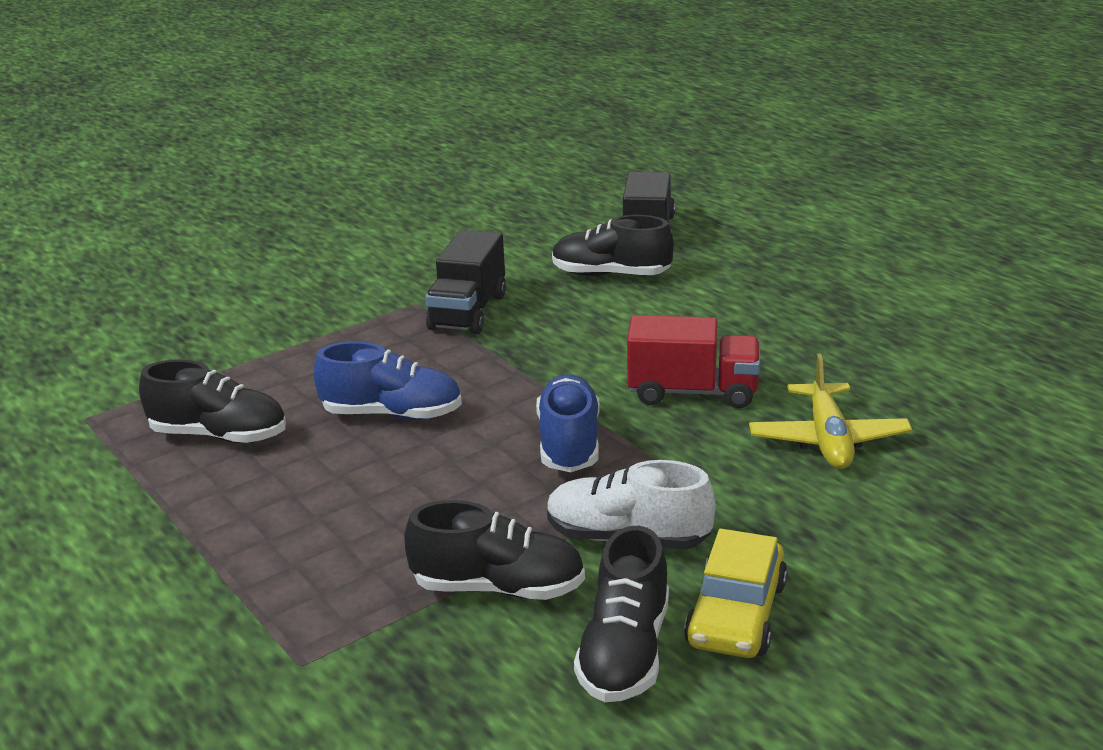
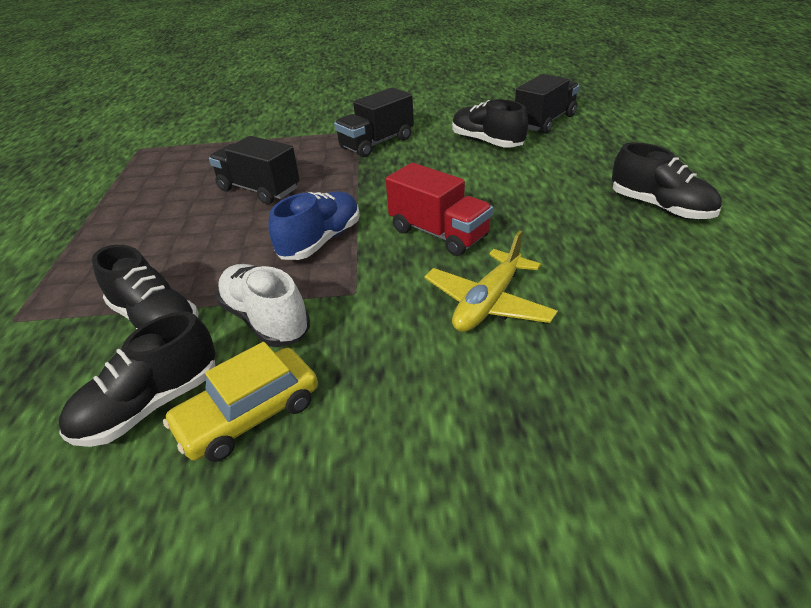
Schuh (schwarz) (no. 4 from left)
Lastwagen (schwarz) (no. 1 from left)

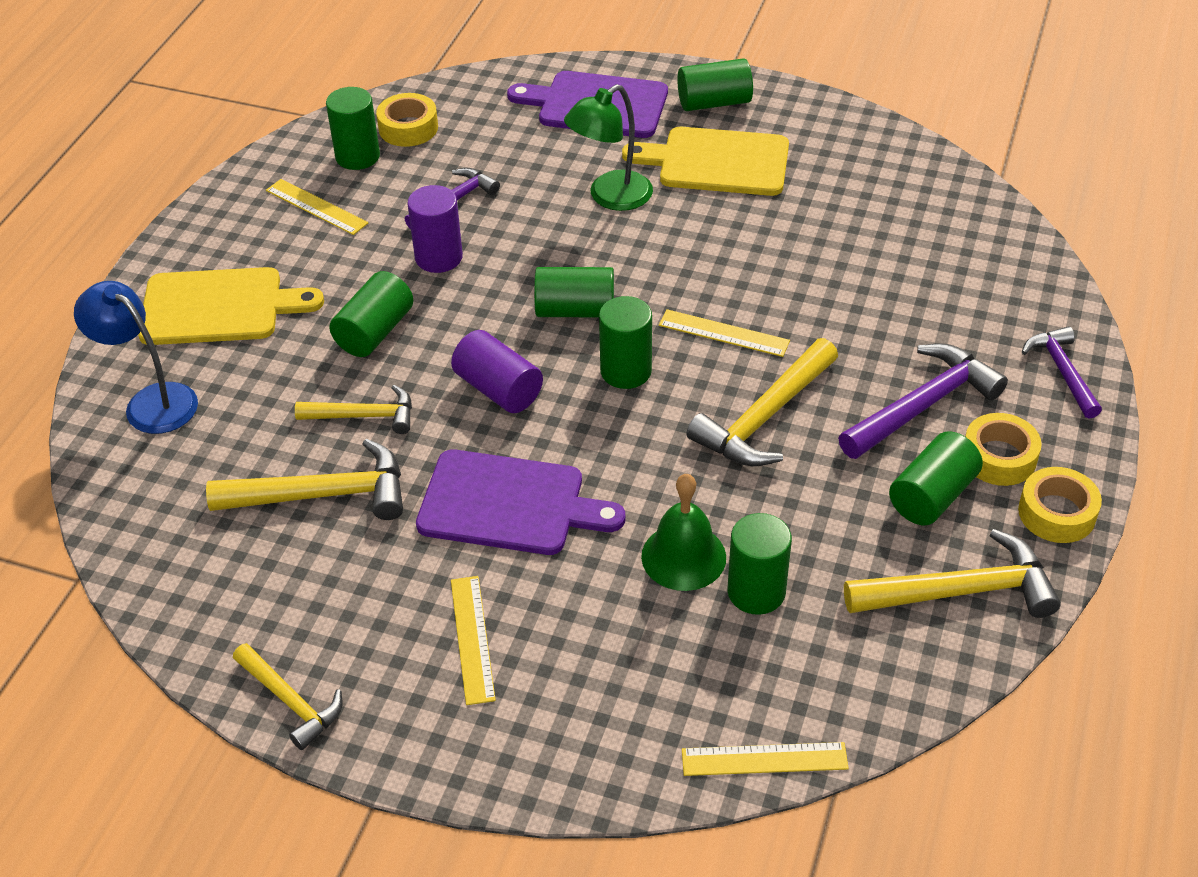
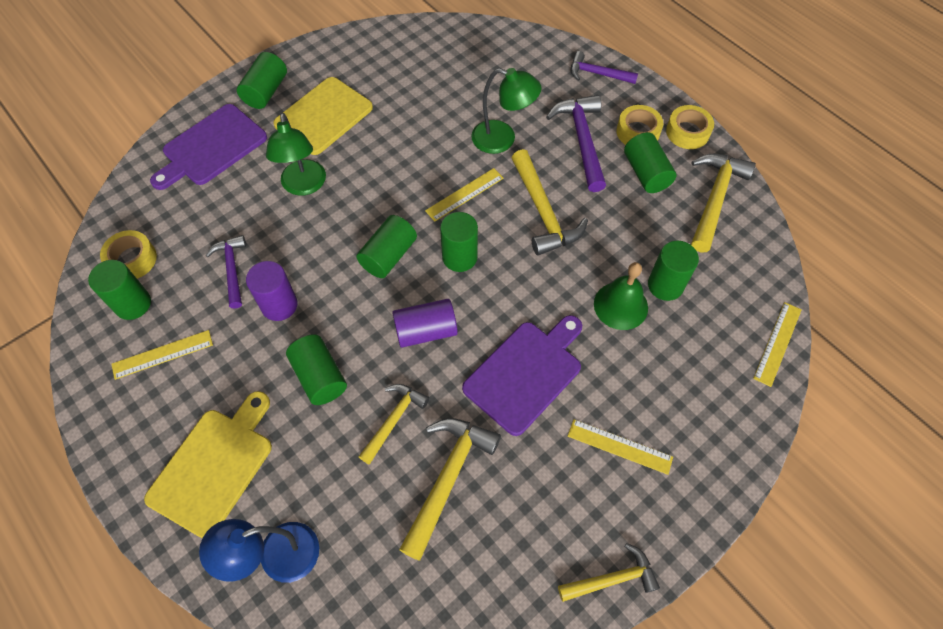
Lampe (grün) (no. 2 from left)

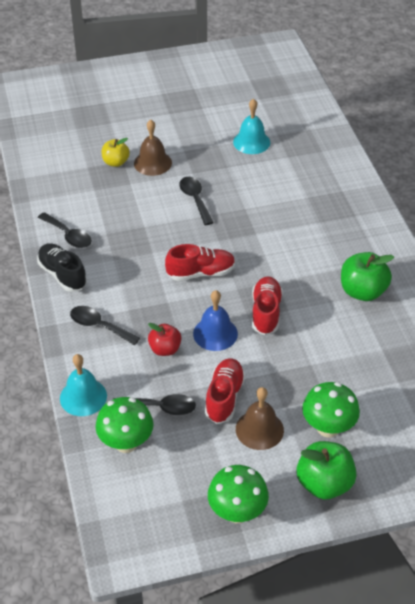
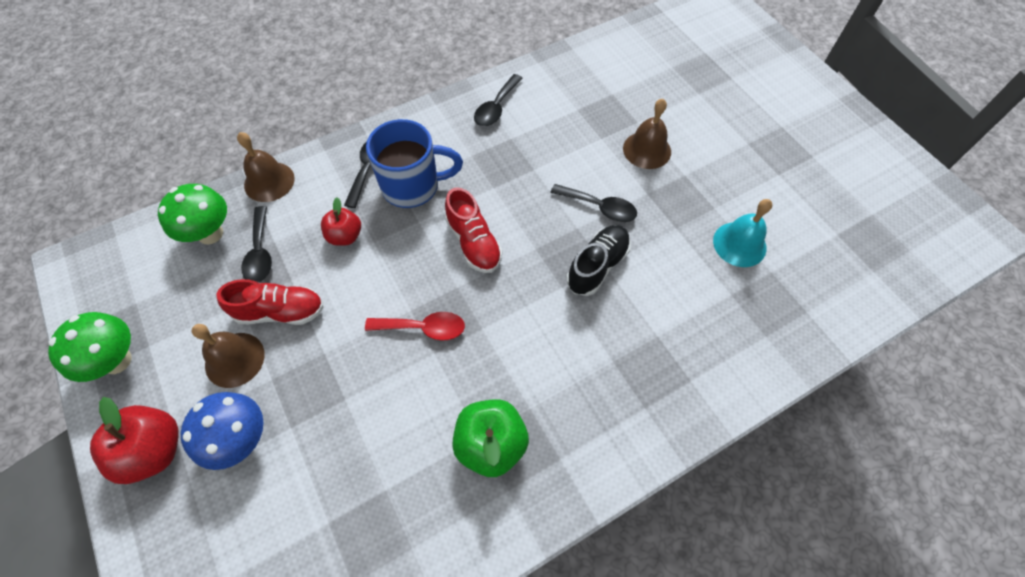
Apfel (gelb)
Glocke (blau)
Tasse (blau)
Schuh (schwarz)
Löffel (rot)
Glocke (braun) (no. 2 from left)
Apfel (rot) (no. 1 from left)
Pilz (blau)
Löffel (schwarz) (no. 4 from left)

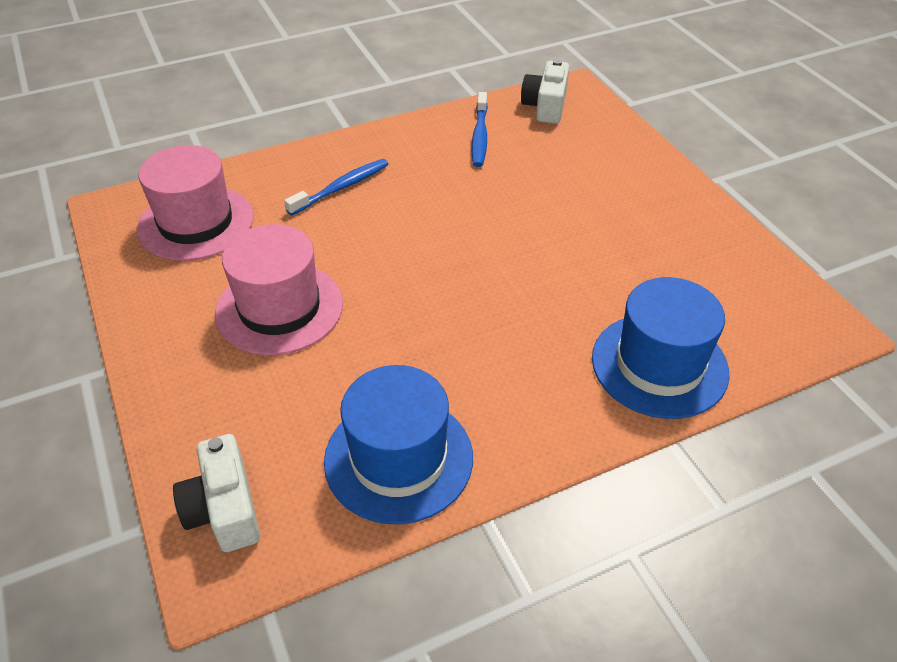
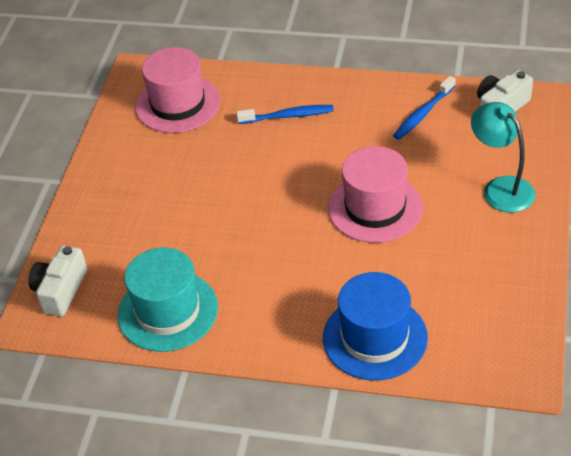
Lampe (türkis)
Hut (rosa) (no. 2 from left)
Hut (türkis)

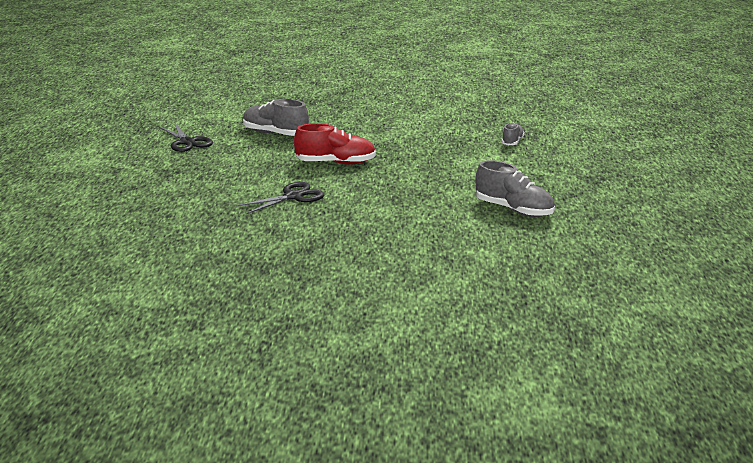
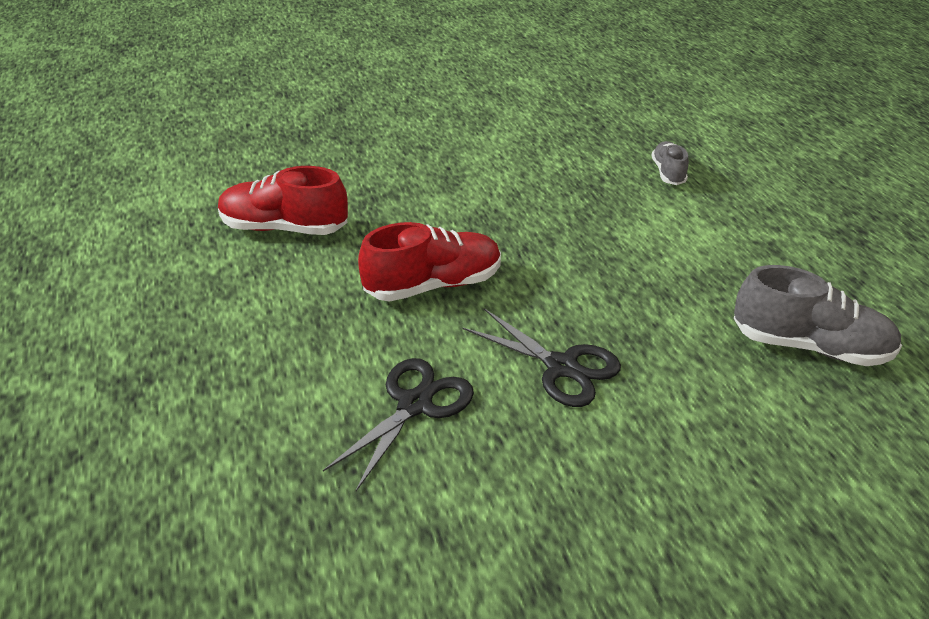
Schere (schwarz) (no. 2 from left)
Schuh (rot) (no. 1 from left)

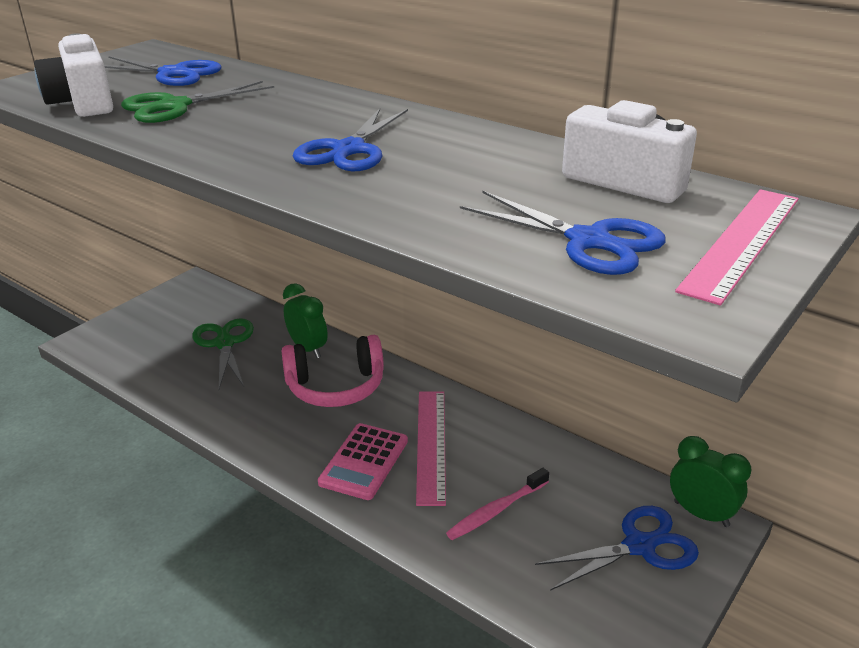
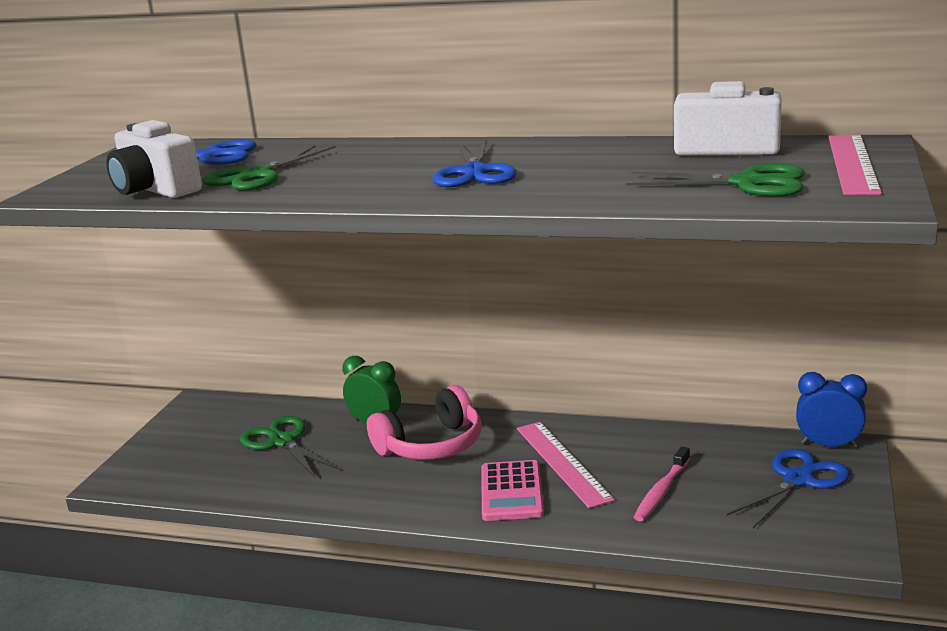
Schere (grün) (no. 3 from left)
Wecker (blau)

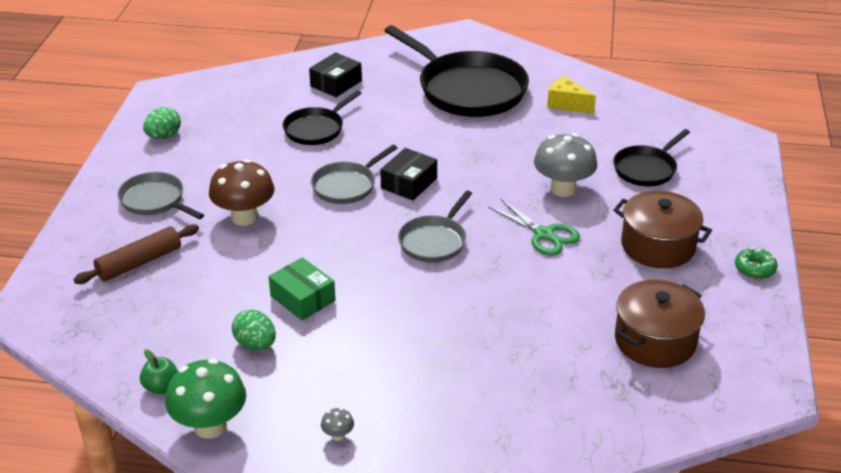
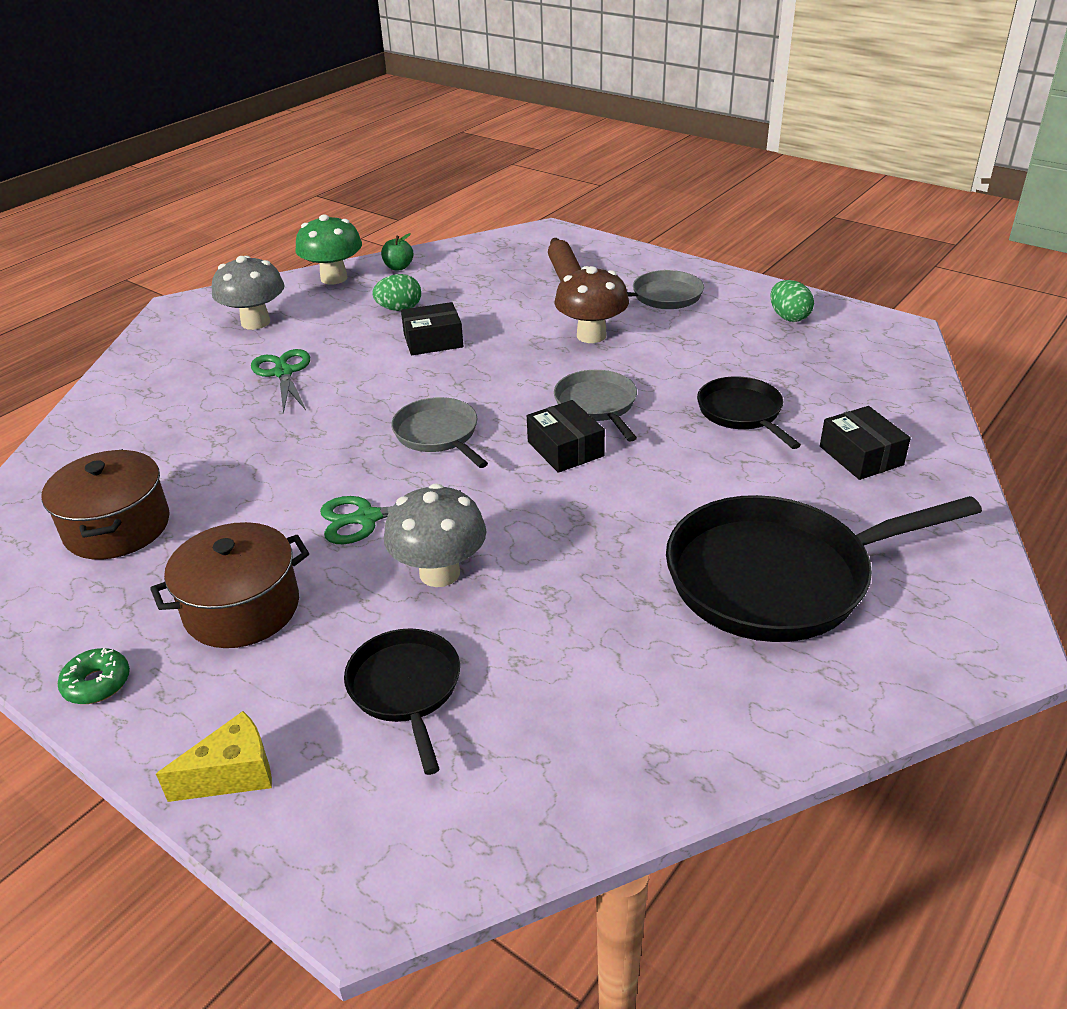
Schere (grün) (no. 1 from left)
Käse (gelb)
Schachtel (schwarz) (no. 1 from left)
Pilz (grau) (no. 1 from left)

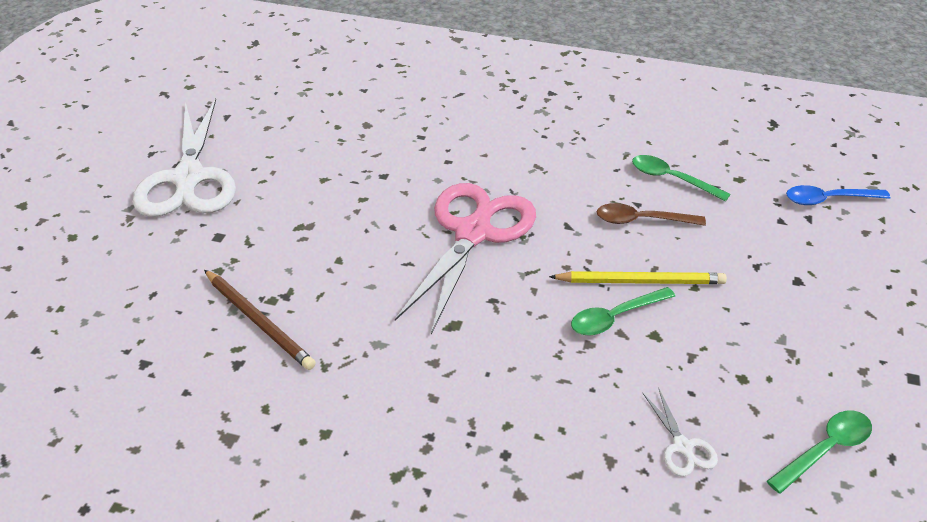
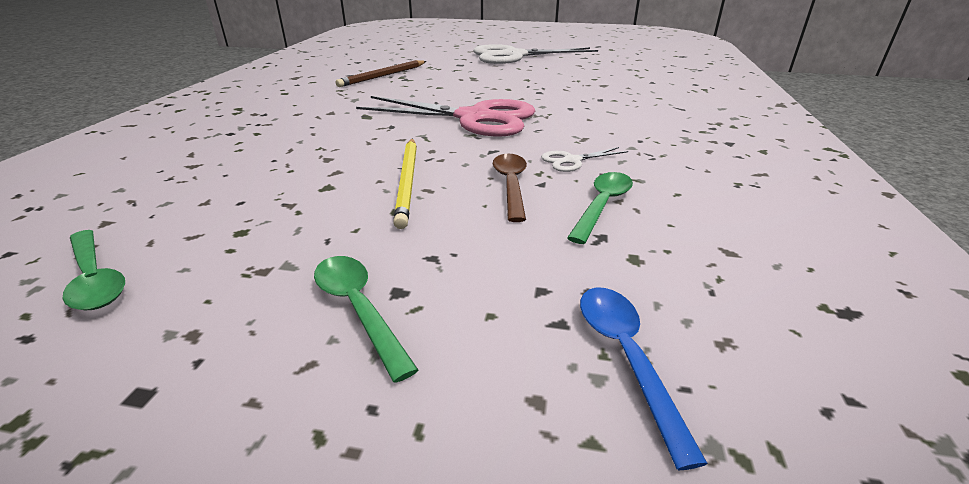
Löffel (grün) (no. 2 from left)
Schere (weiß) (no. 2 from left)

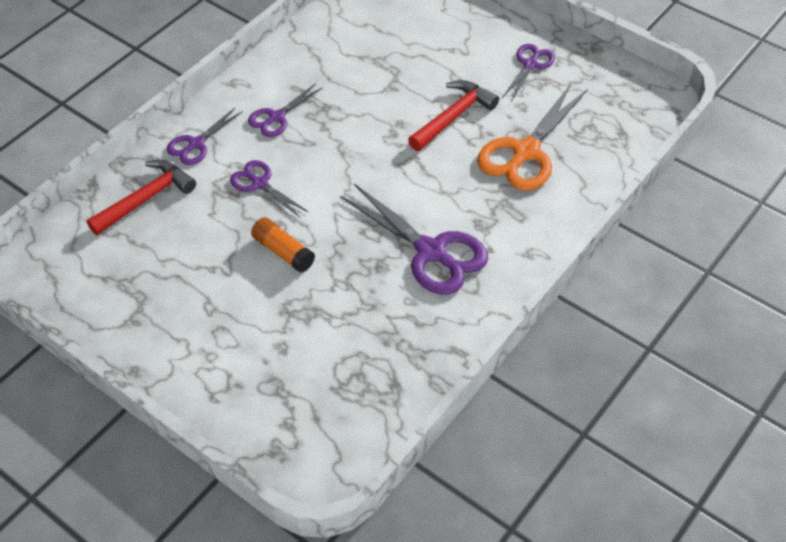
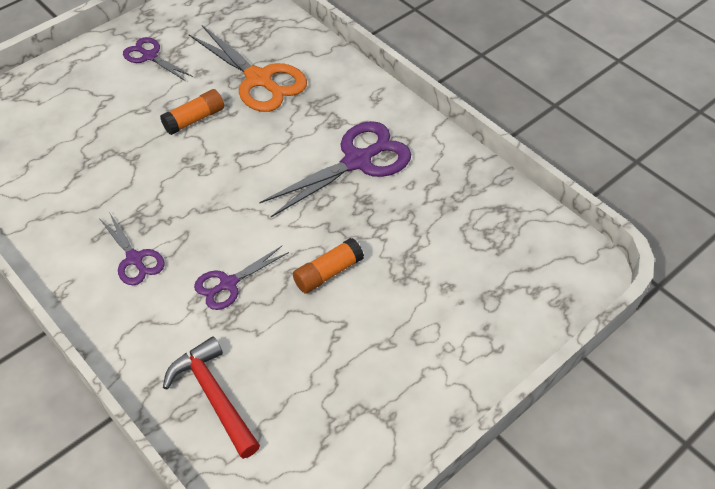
Schere (lila) (no. 1 from left in the first image)
Klebestift (orange) (no. 1 from left)

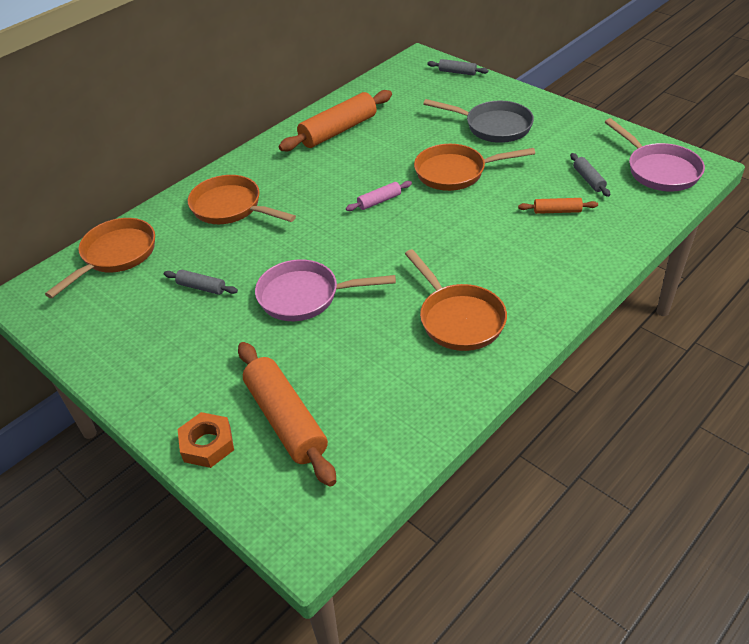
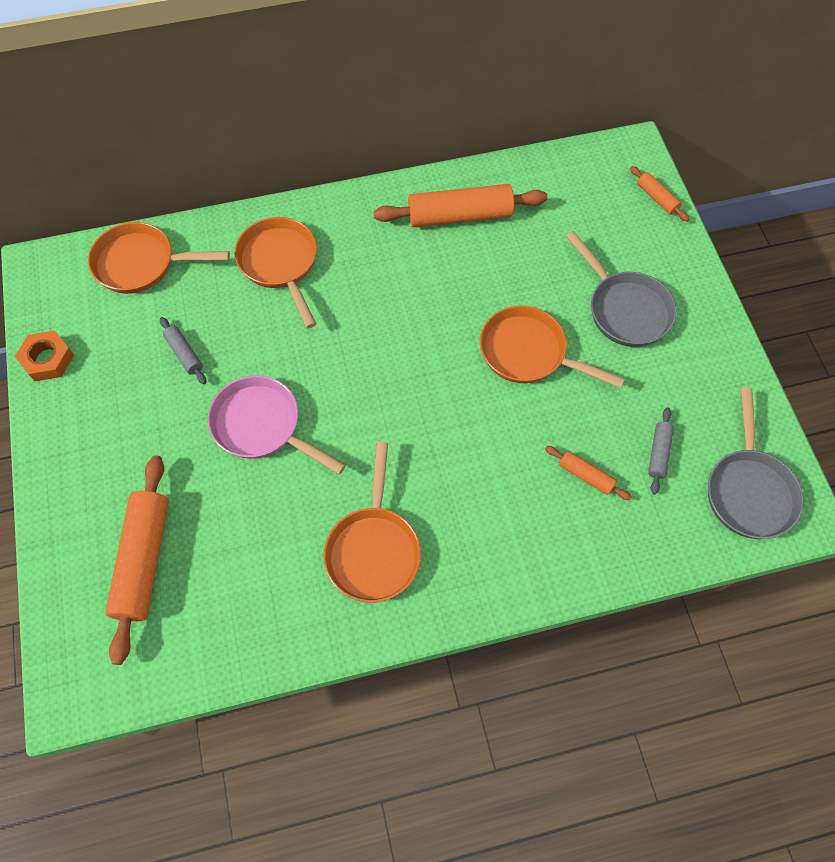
Nudelholz (rosa)
Sechskantmutter (orange)
Nudelholz (orange) (no. 4 from left)
Pfanne (grau) (no. 2 from left)
Pfanne (orange) (no. 1 from left)

